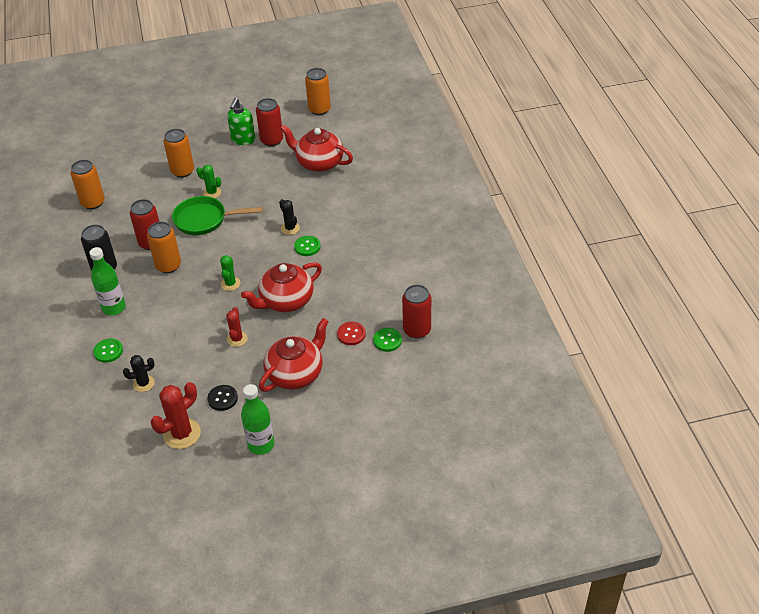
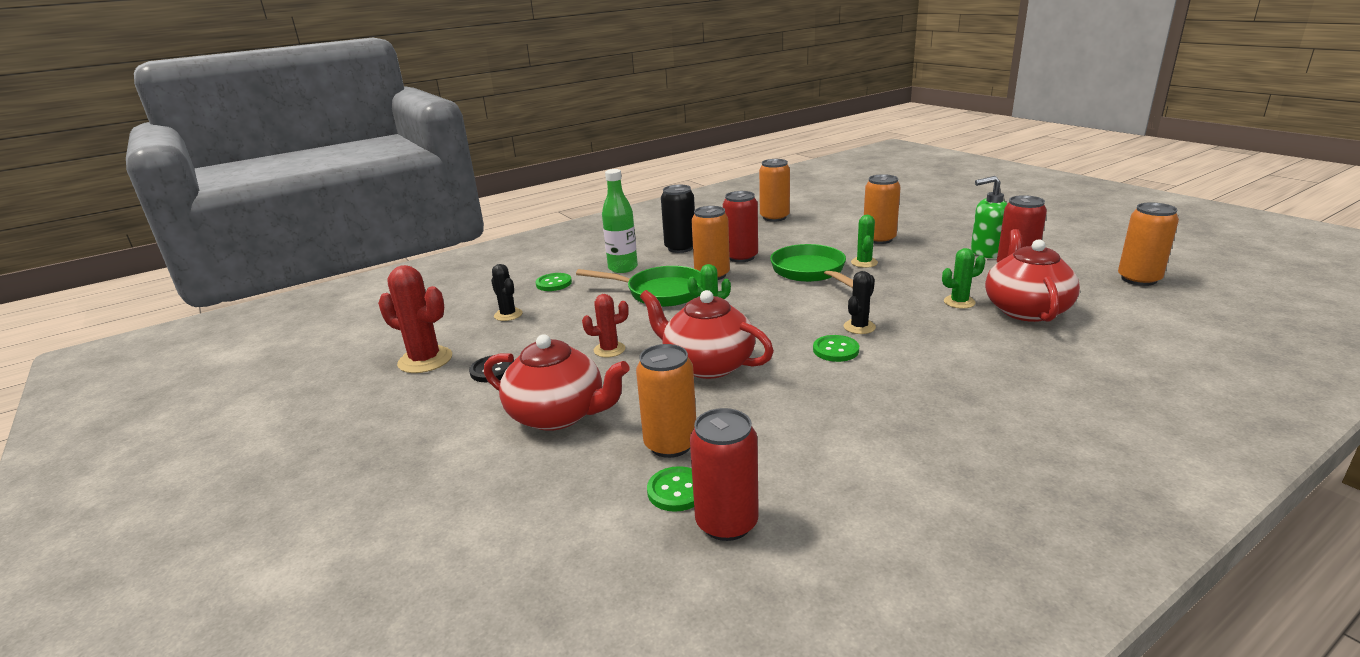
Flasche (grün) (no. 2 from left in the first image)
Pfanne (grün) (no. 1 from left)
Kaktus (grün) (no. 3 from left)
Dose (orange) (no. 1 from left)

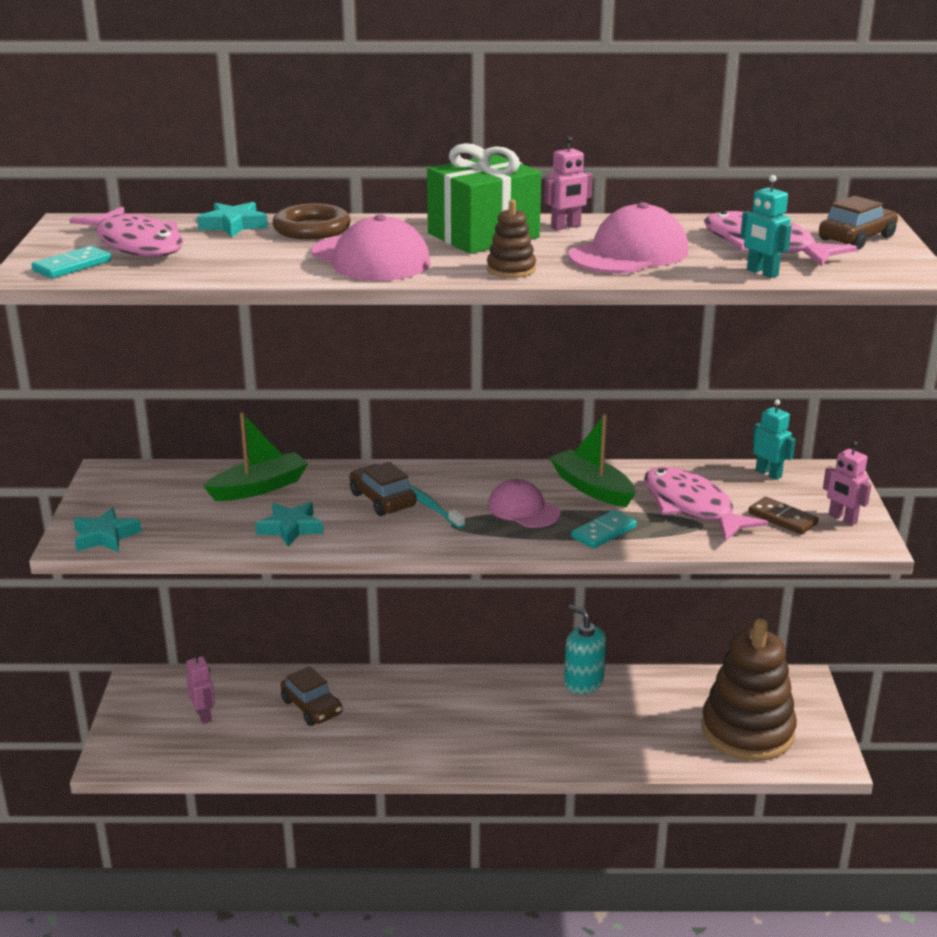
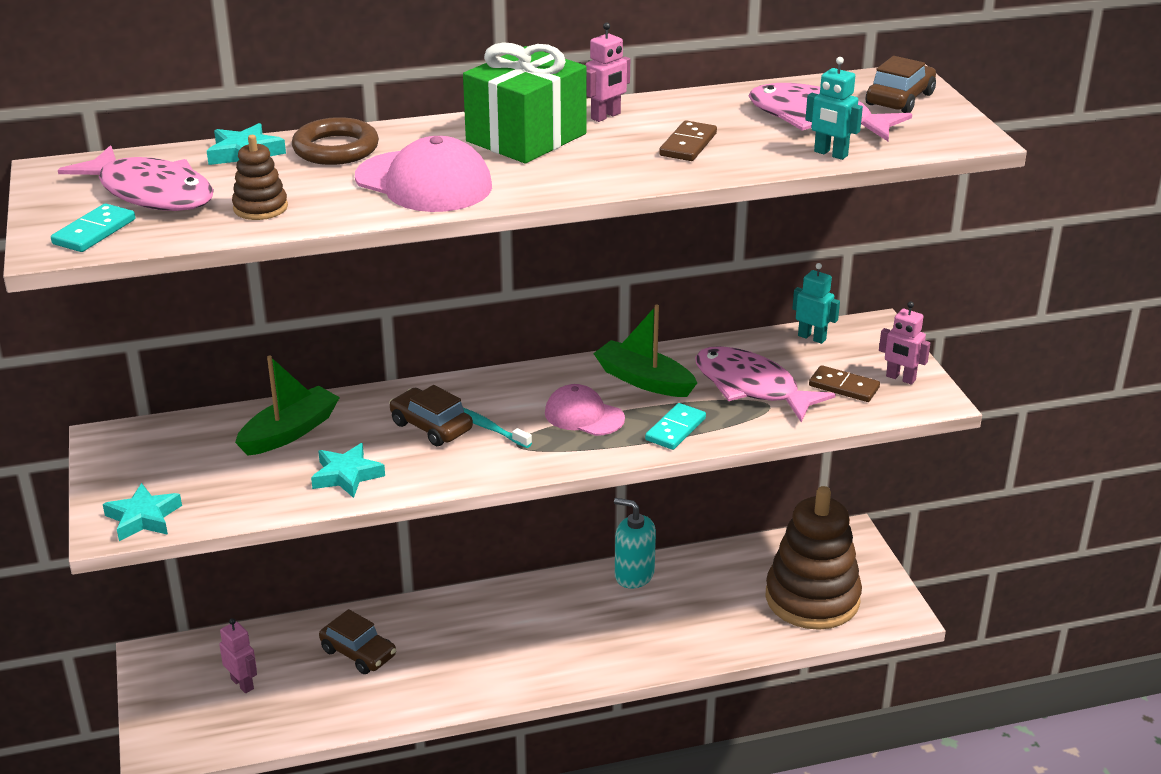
Stapelspielzeug (braun) (no. 1 from left)
Dominostein (braun) (no. 1 from left)

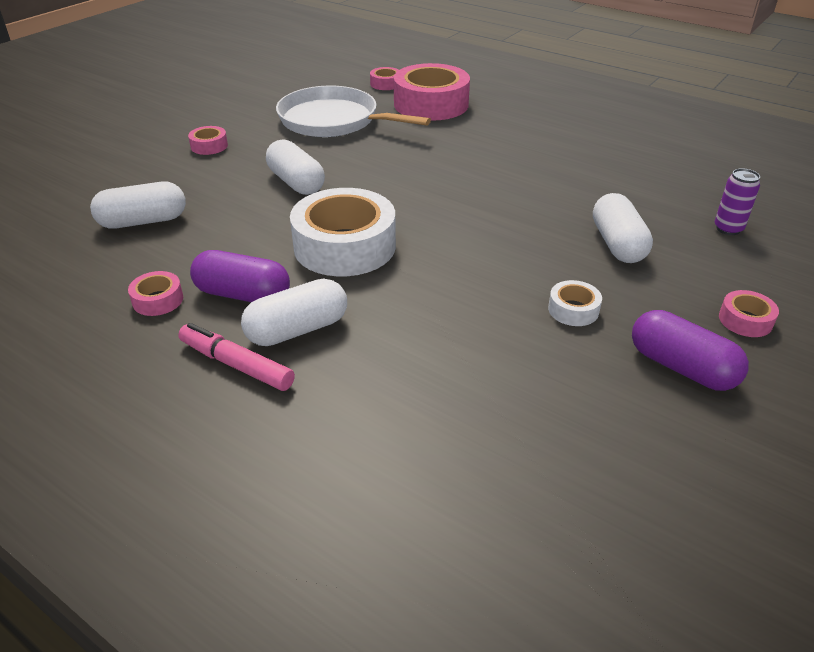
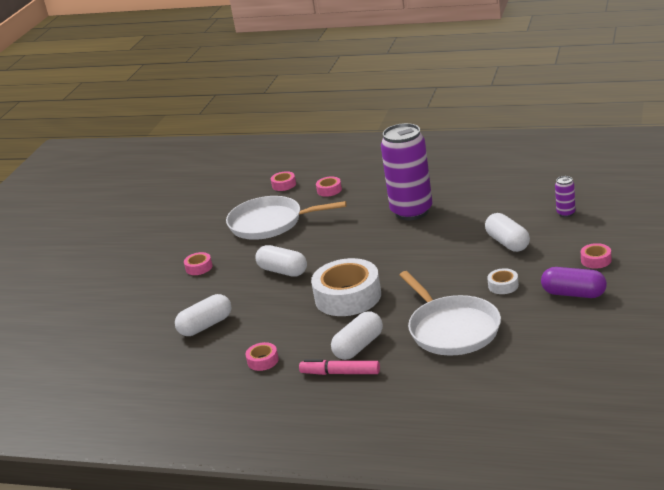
Kapsel (lila) (no. 1 from left in the first image)
Dose (lila) (no. 1 from left)
Pfanne (weiß) (no. 2 from left)
Klebeband (rosa) (no. 4 from left)

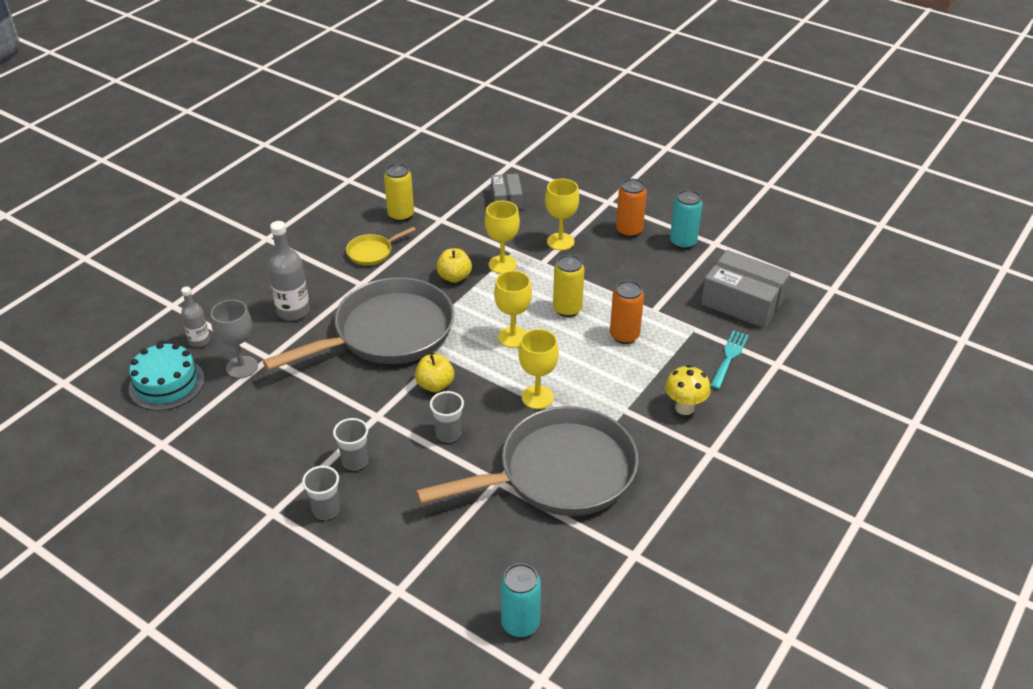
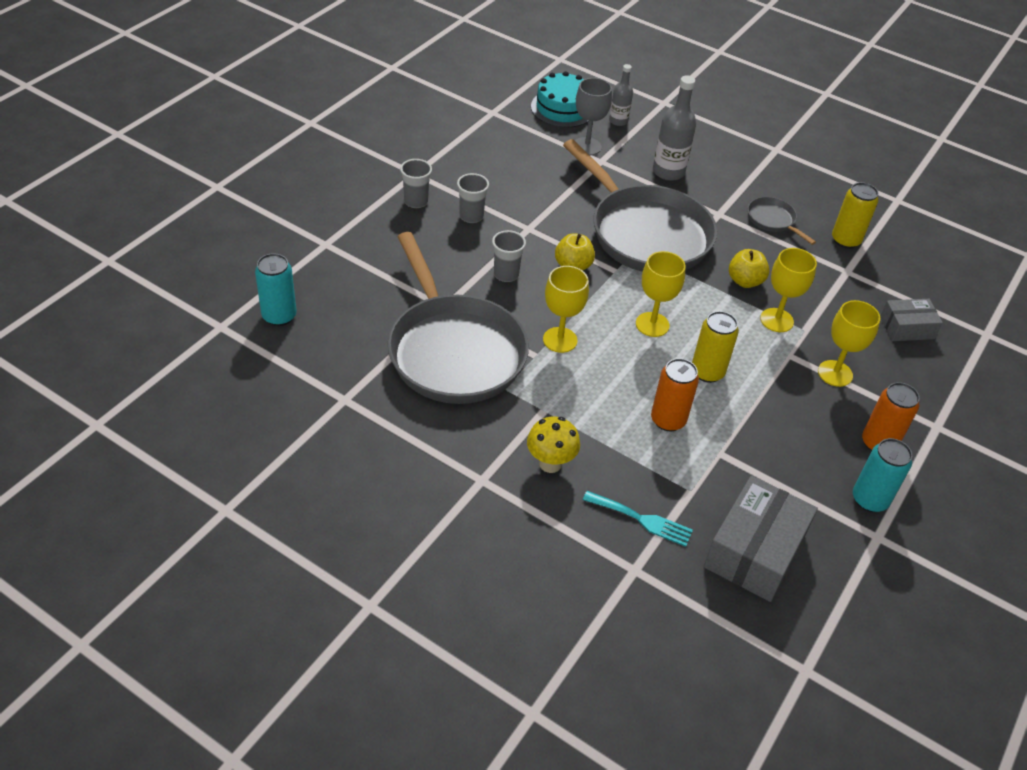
Pfanne (grau) (no. 3 from left)

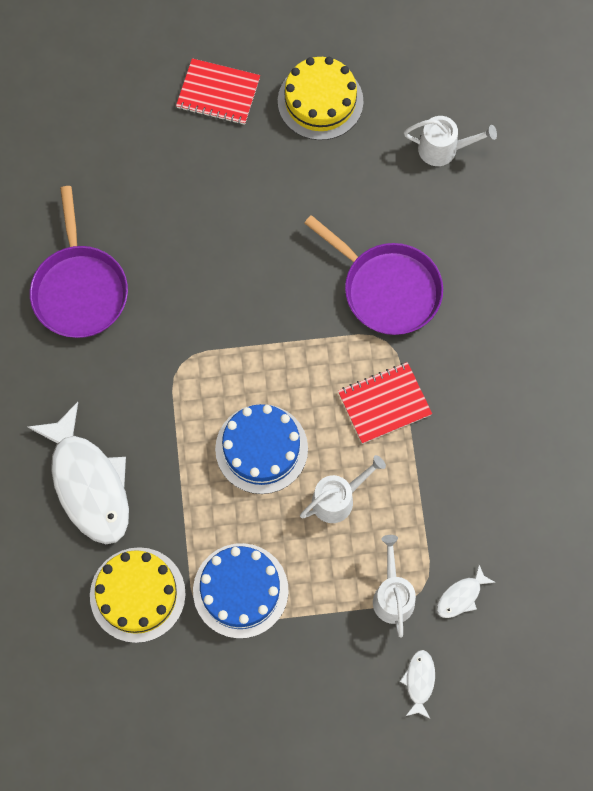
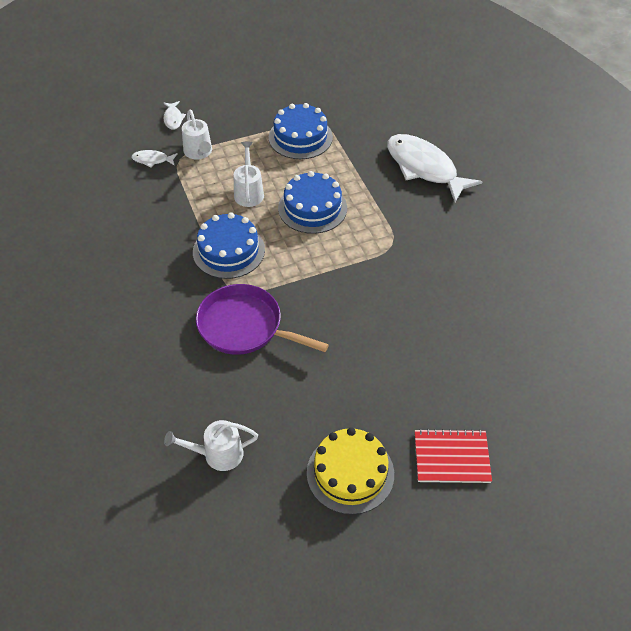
Pfanne (lila) (no. 1 from left in the first image)
Kuchen (gelb) (no. 1 from left in the first image)
Kuchen (blau) (no. 1 from left)
Gießkanne (weiß) (no. 3 from left)
Fisch (weiß) (no. 1 from left)

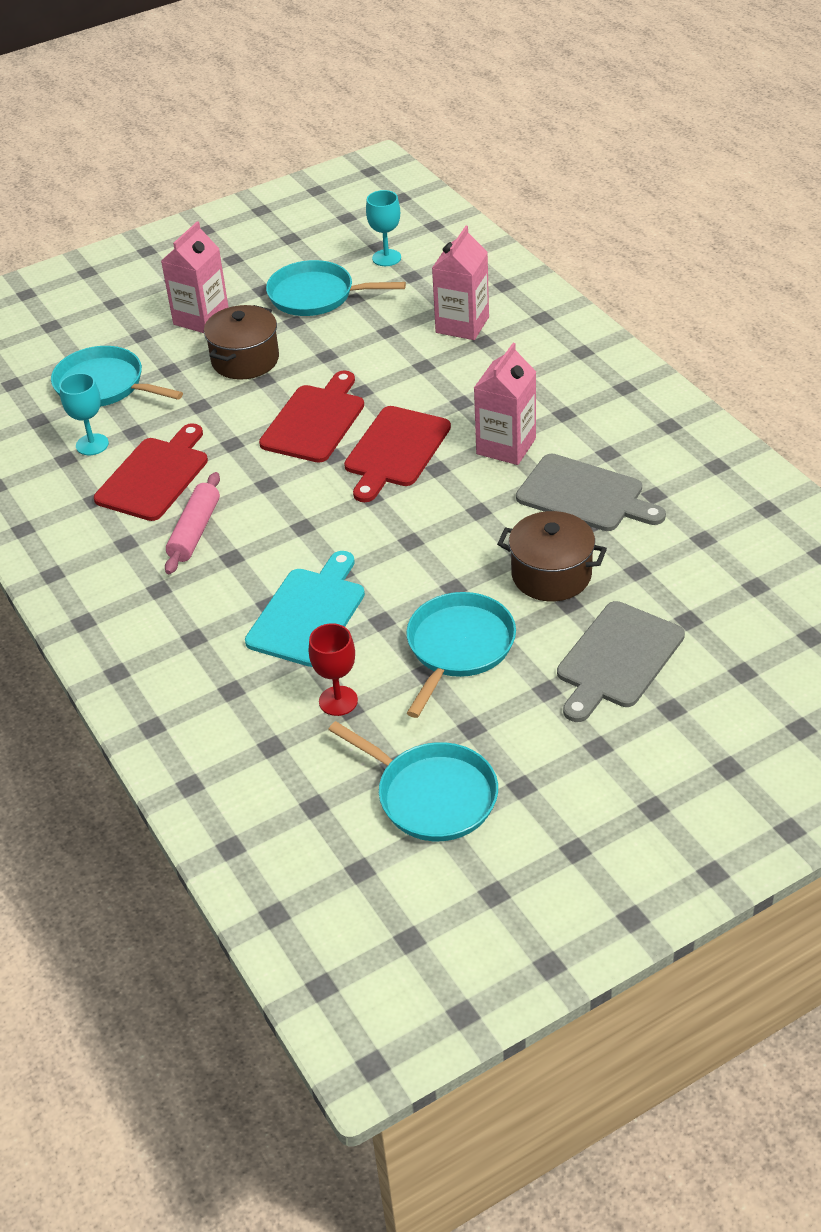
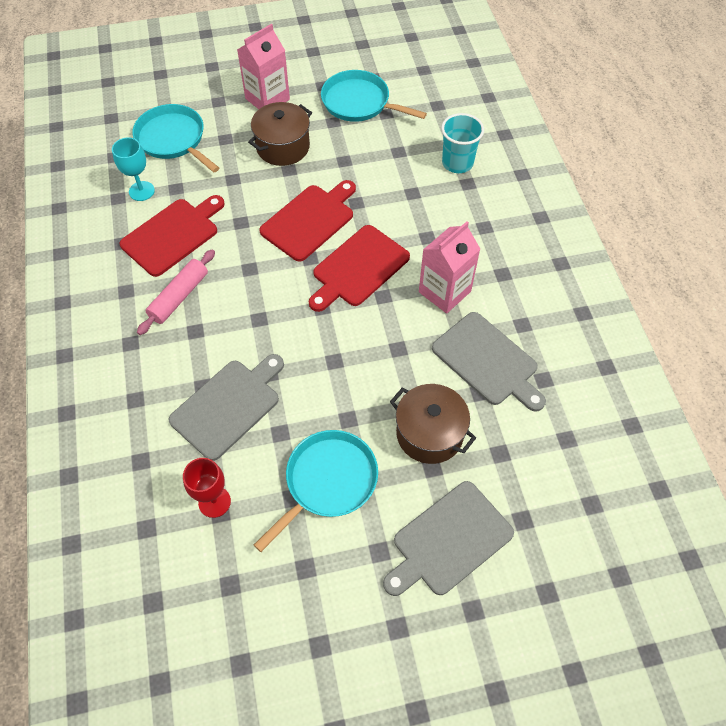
Pfanne (türkis) (no. 3 from left in the first image)
Kelch (türkis) (no. 2 from left in the first image)
Becher (türkis)
Schneidebrett (grau) (no. 1 from left)

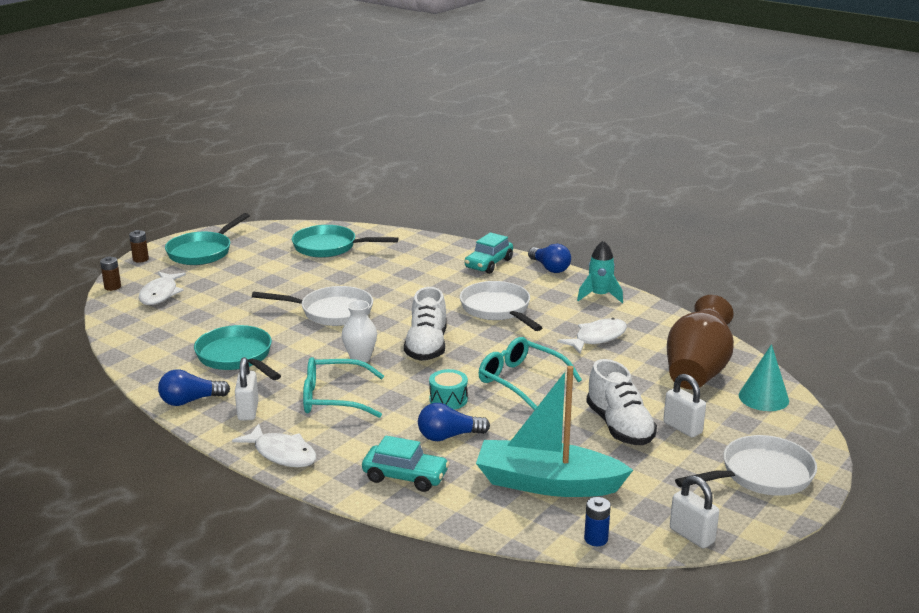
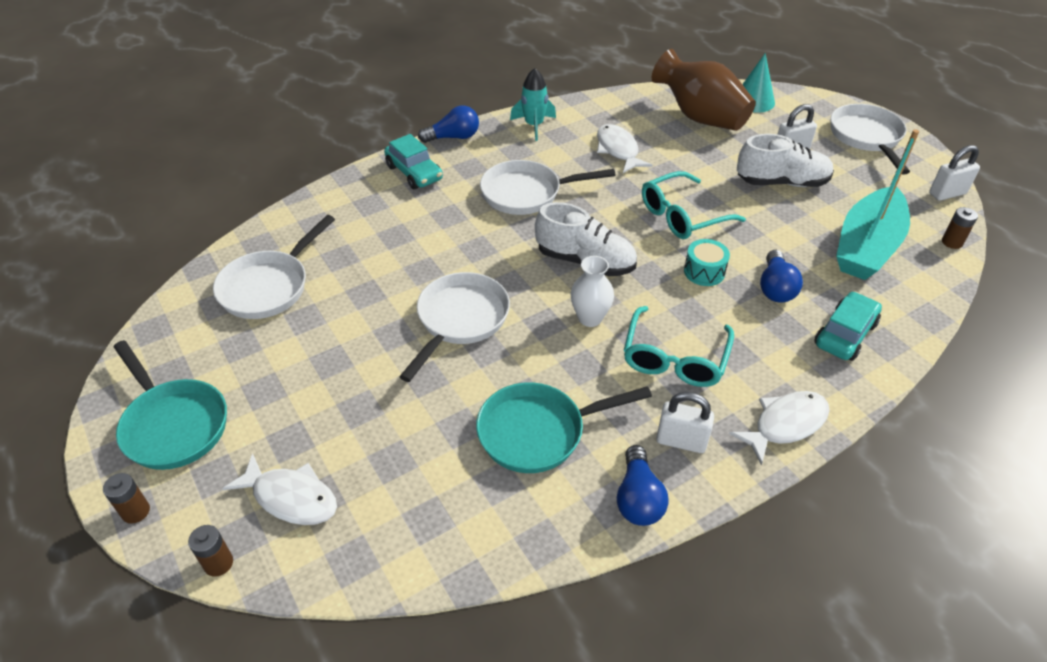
Pfanne (weiß) (no. 1 from left)
Batterie (braun) (no. 3 from left)

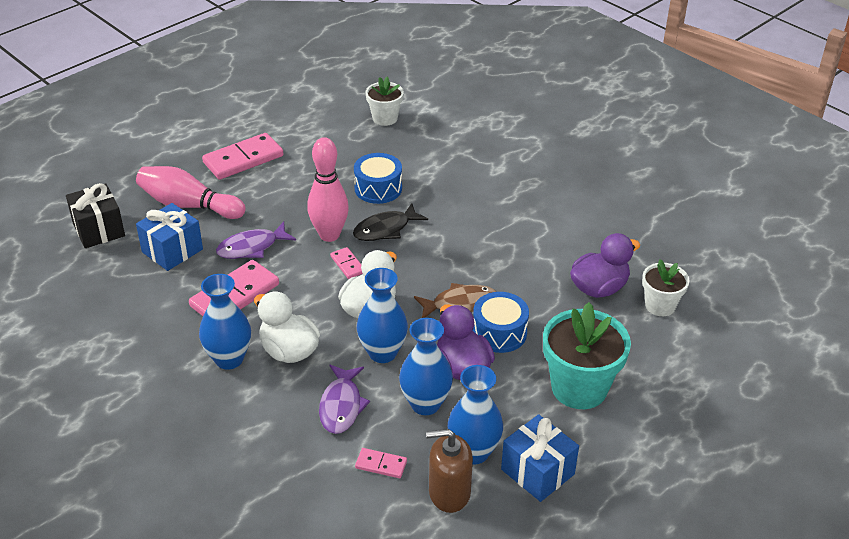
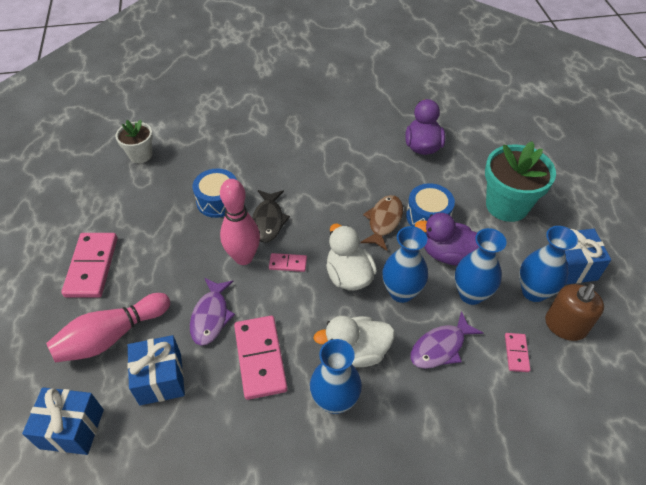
Blumentopf (weiß) (no. 2 from left in the first image)
Geschenk (blau) (no. 1 from left)
Fisch (lila) (no. 2 from left)
Dominostein (rosa) (no. 4 from left)

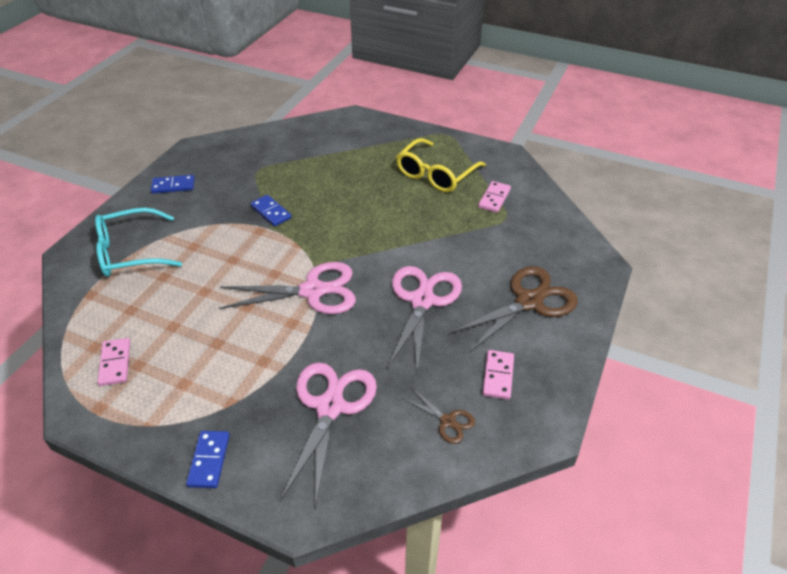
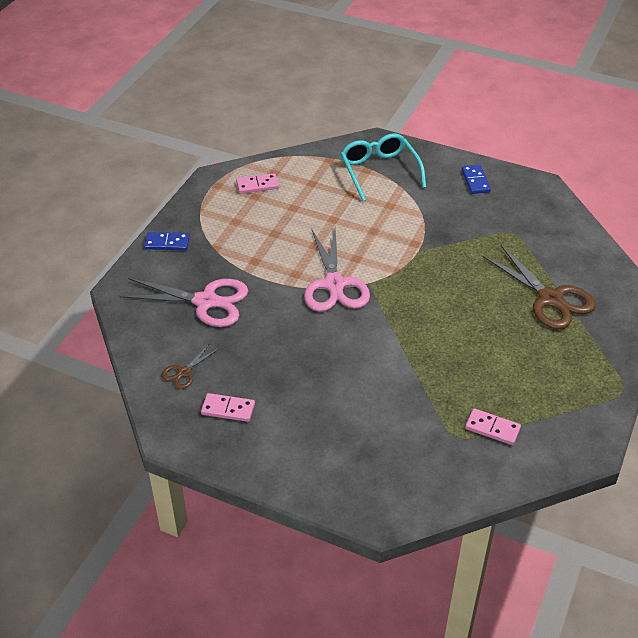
Dominostein (blau) (no. 3 from left in the first image)
Schere (rosa) (no. 3 from left in the first image)
Brille (gelb)
Schere (braun) (no. 2 from left)

